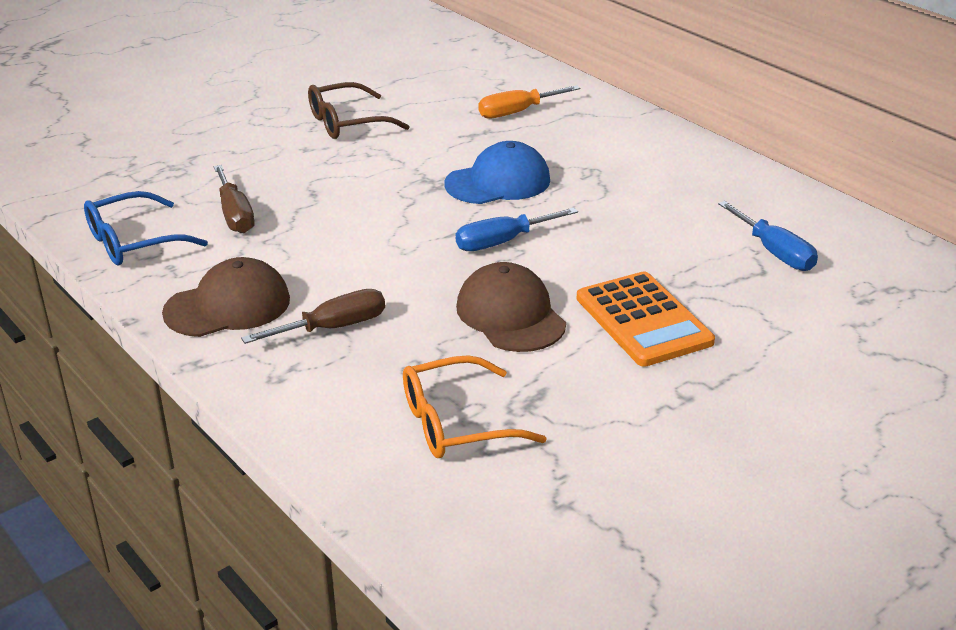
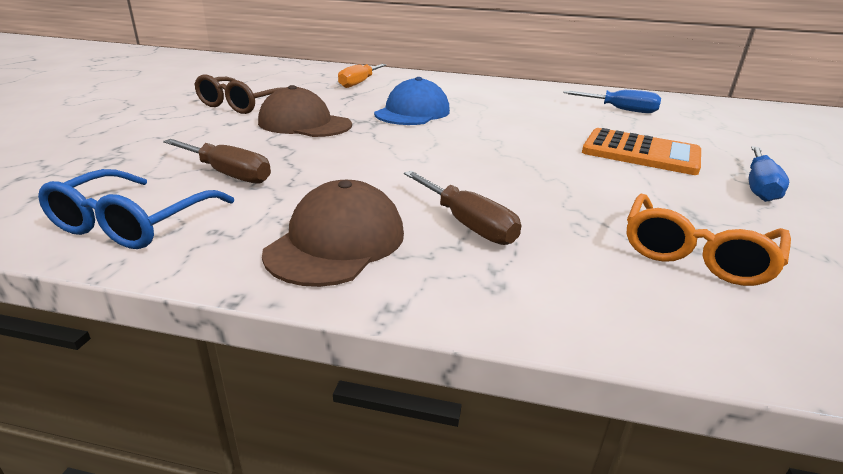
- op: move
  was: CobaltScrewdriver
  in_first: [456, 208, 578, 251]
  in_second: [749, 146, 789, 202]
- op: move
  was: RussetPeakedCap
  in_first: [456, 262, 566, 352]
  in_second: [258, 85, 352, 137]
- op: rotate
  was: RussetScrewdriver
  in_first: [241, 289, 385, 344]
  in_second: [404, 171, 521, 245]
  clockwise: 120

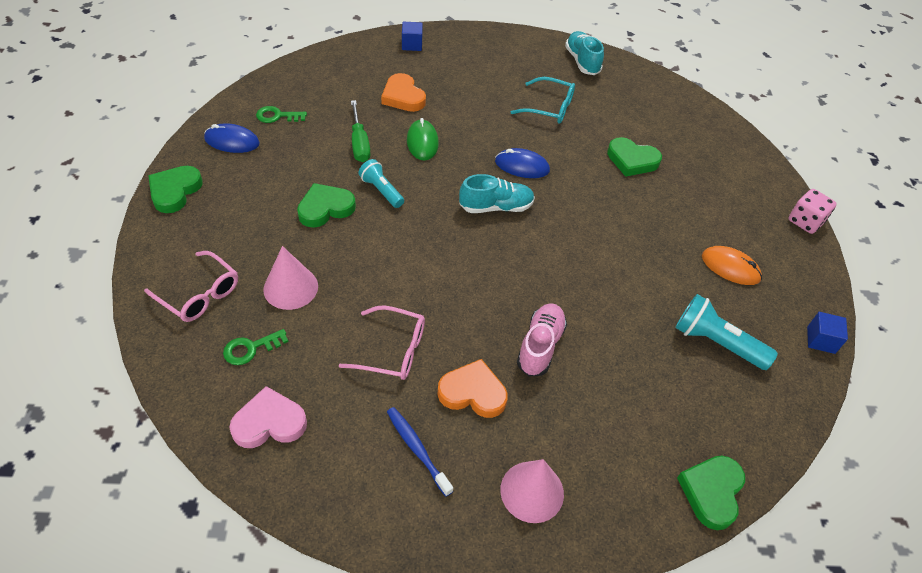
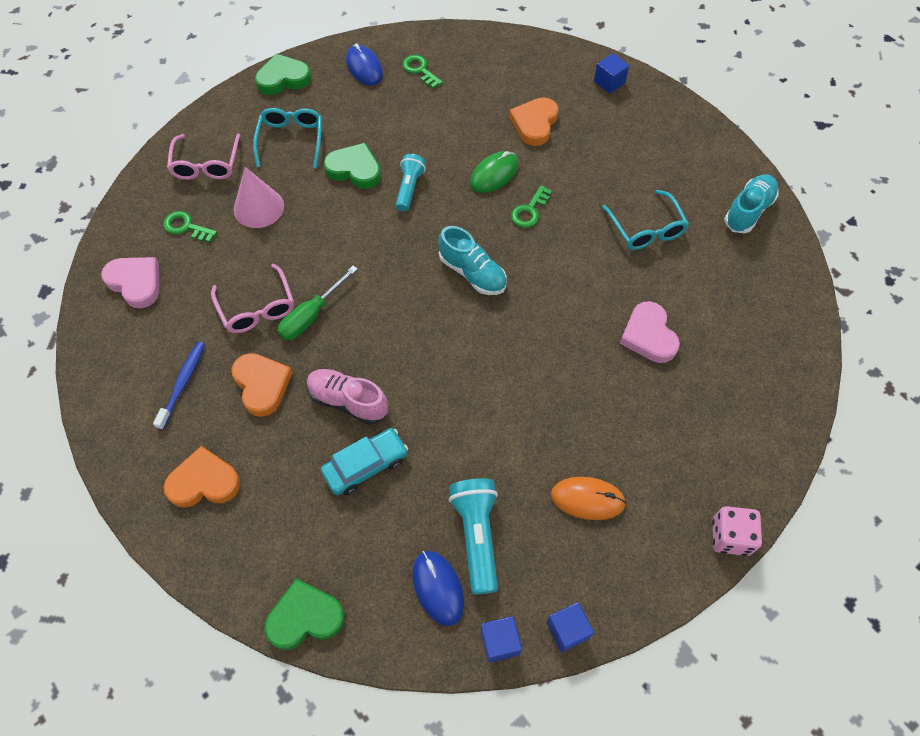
- op: insert
  now: AquaSpectacles
  in_second: [253, 108, 322, 168]
- op: insert
  now: AquaAutomobile
  in_second: [321, 428, 408, 495]
- op: insert
  now: CobaltSolidCube
  in_second: [480, 616, 522, 663]
- op: insert
  now: EmeraldDoorKey
  in_second: [511, 185, 552, 228]
- op: move
  was: EmeraldScrewdriver
  in_first: [351, 100, 371, 162]
  in_second: [278, 266, 358, 340]
- op: move
  was: CobaltPcMouse
  in_first: [495, 148, 550, 178]
  in_second: [413, 551, 464, 626]
- op: replace
  was: RosePinkCone
  now: BrightOrangeLoveHeart
  in_first: [500, 459, 564, 523]
  in_second: [164, 446, 240, 508]
- op: recolor
  was: EmeraldLoveHeart
  now: RosePinkLoveHeart
  in_first: [607, 137, 662, 177]
  in_second: [620, 301, 680, 363]
- op: rotate
  was: RosePinkShoe
  in_first: [517, 303, 567, 377]
  in_second: [307, 369, 388, 425]
  clockwise: -135
- op: rotate
  was: BrightOrangePcMouse
  in_first: [702, 246, 762, 285]
  in_second: [551, 477, 626, 520]
  clockwise: -75

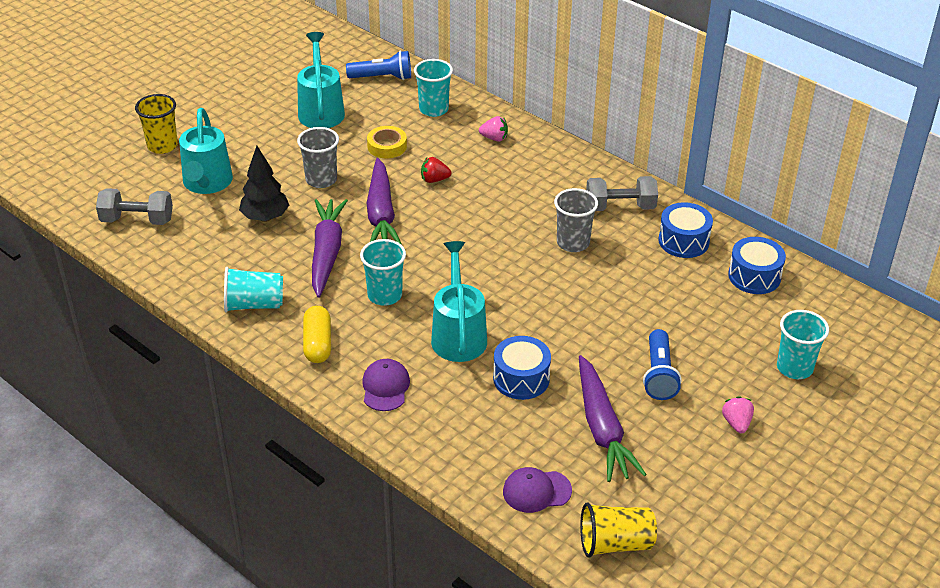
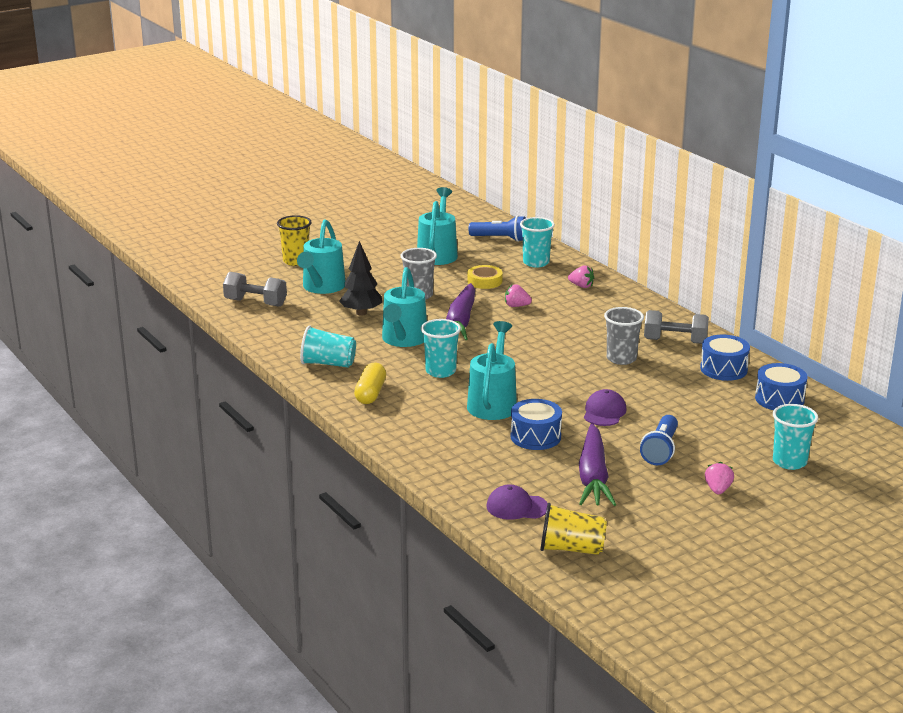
- op: move
  was: VioletPeakedCap
  in_first: [362, 359, 410, 411]
  in_second: [584, 389, 627, 426]
- op: replace
  was: VioletToyCarrot
  now: AquaWateringCan
  in_first: [312, 199, 348, 298]
  in_second: [382, 267, 427, 347]
- op: recolor
  was: RedBerry
  now: RosePinkBerry
  in_first: [421, 157, 452, 183]
  in_second: [505, 284, 532, 307]

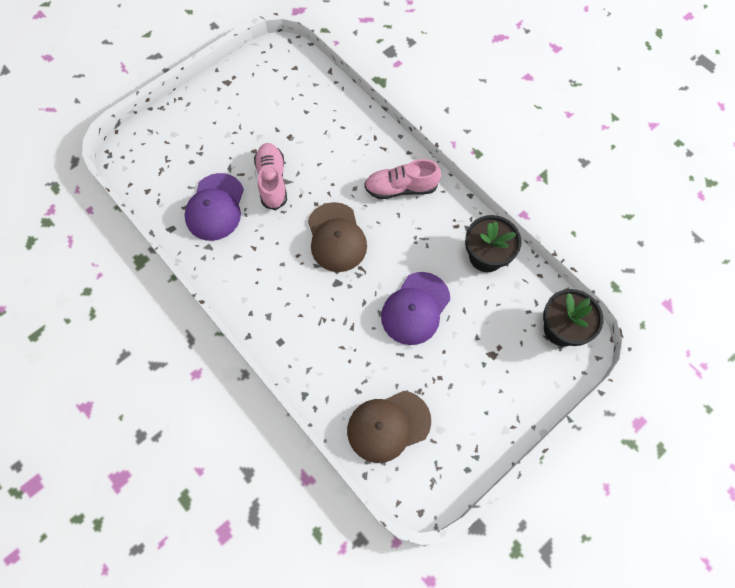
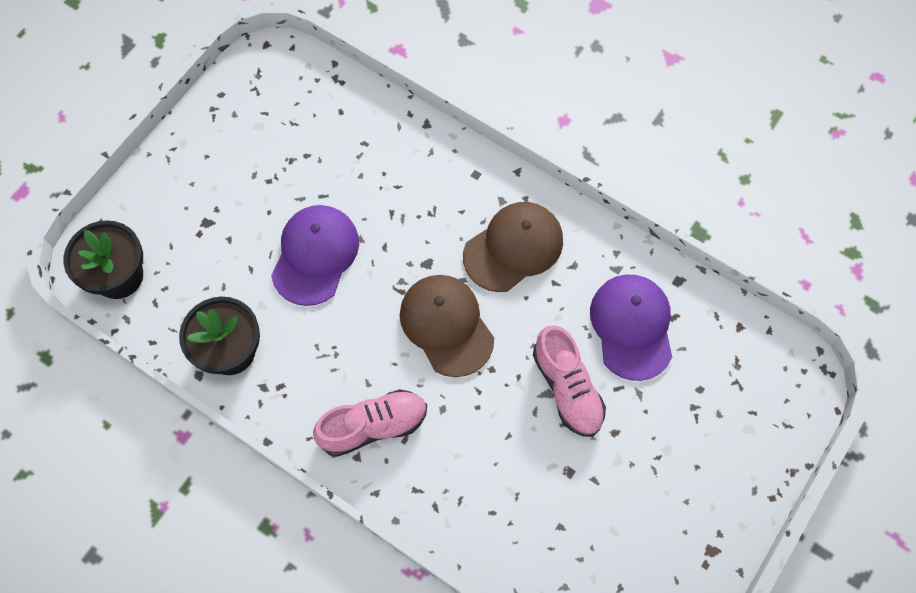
- op: move
  was: RussetPeakedCap
  in_first: [347, 391, 431, 463]
  in_second: [463, 202, 563, 292]

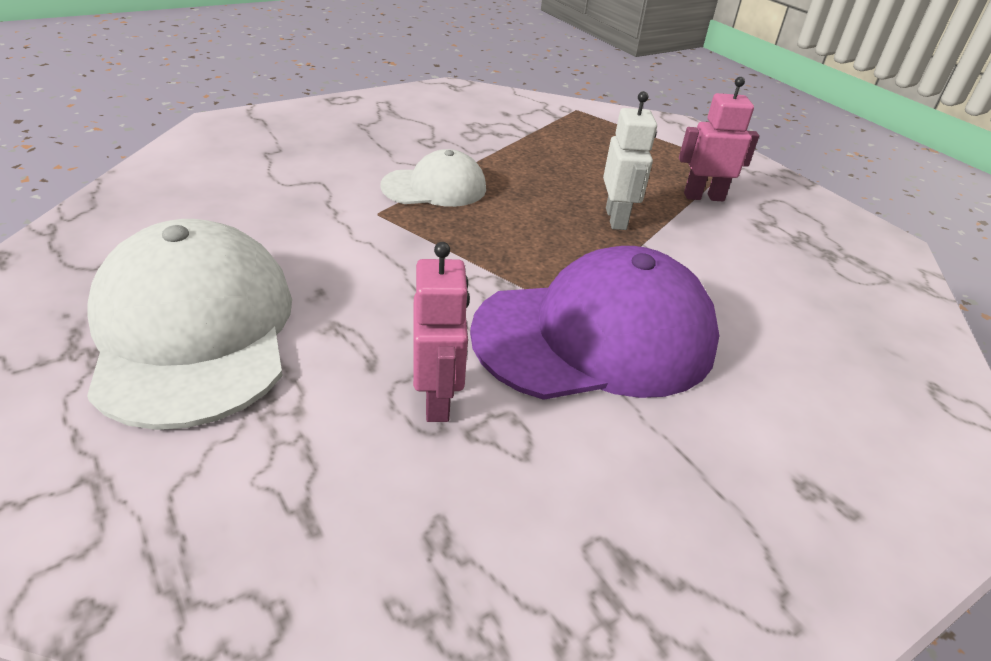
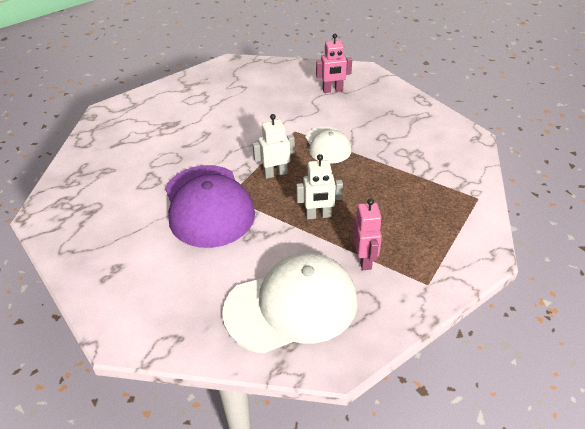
- op: insert
  now: SnowWhiteRobot
  in_second: [252, 114, 295, 179]
- op: move
  was: SnowWhitePeakedCap
  in_first: [87, 219, 292, 430]
  in_second: [222, 253, 358, 354]
- op: move
  was: RosePinkRobot
  in_first: [413, 242, 470, 422]
  in_second: [316, 34, 352, 93]

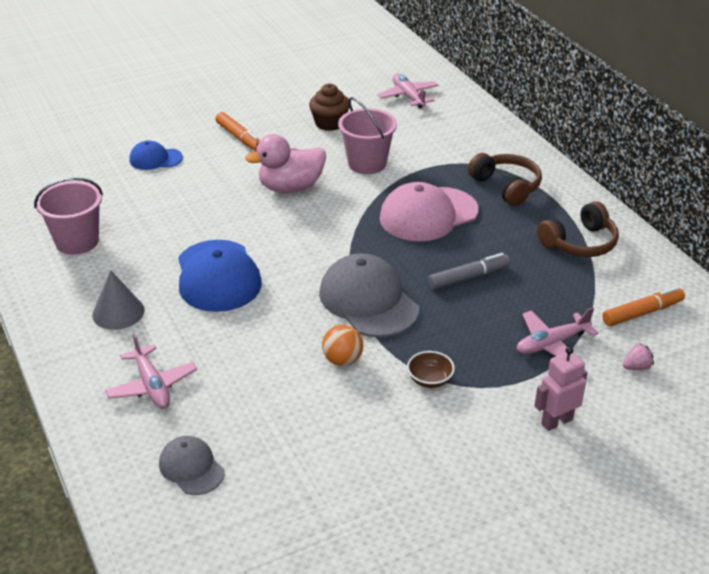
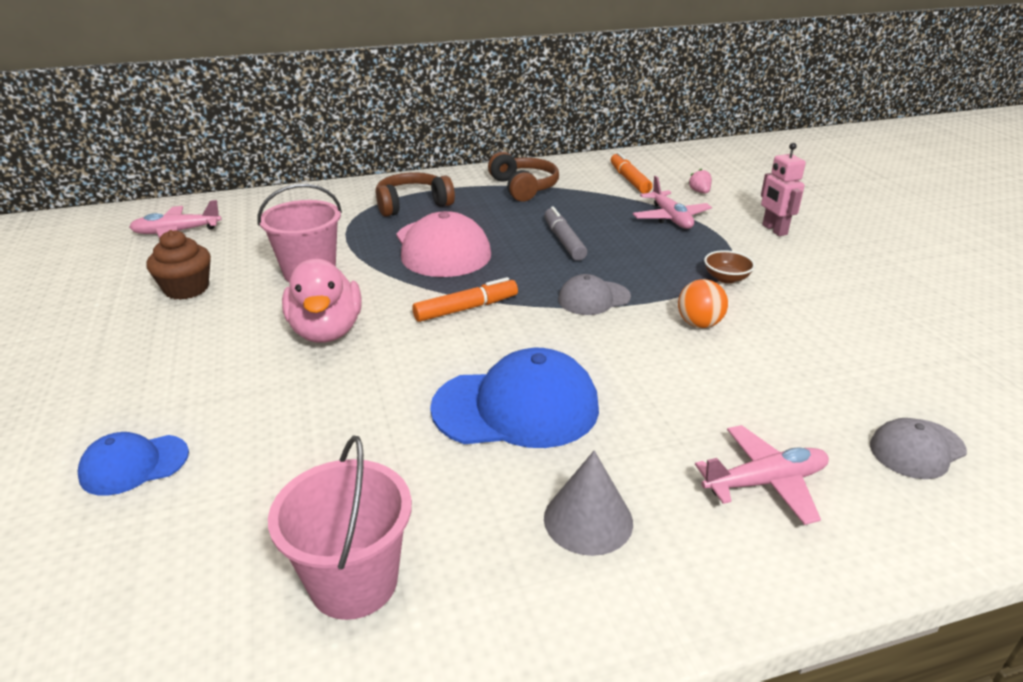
- op: move
  was: BrightOrangeMarker
  in_first: [215, 112, 260, 151]
  in_second: [412, 277, 518, 322]
- op: rotate
  was: CobaltPeakedCap
  in_first: [130, 140, 183, 170]
  in_second: [78, 432, 189, 496]
  clockwise: 60
- op: resize
  was: AshGreyPeakedCap
  in_first: [319, 253, 419, 337]
  in_second: [558, 274, 631, 315]
  ratio: 0.55

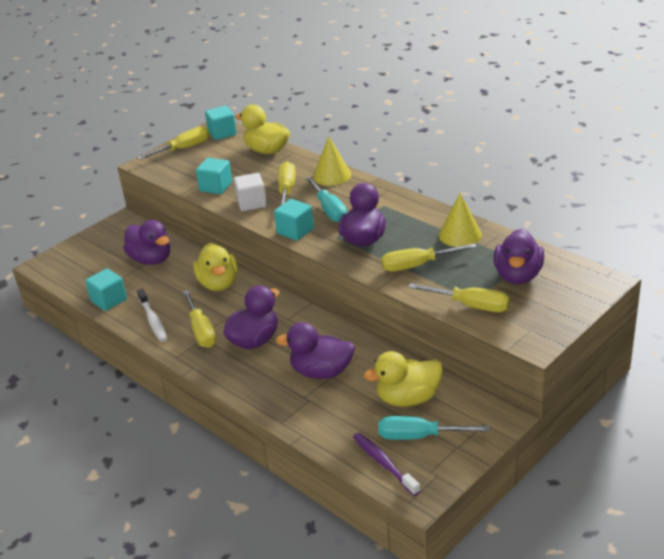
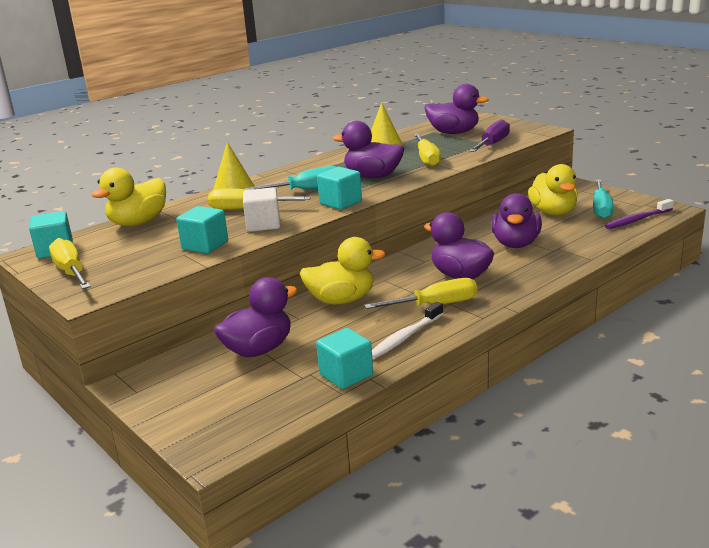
- op: recolor
  was: GoldenScrewdriver
  now: VioletScrewdriver
  in_first: [408, 283, 510, 312]
  in_second: [469, 119, 510, 152]
- op: rotate
  was: SnowWhiteToothBrush
  in_first: [137, 289, 167, 342]
  in_second: [372, 302, 444, 359]
  clockwise: 150

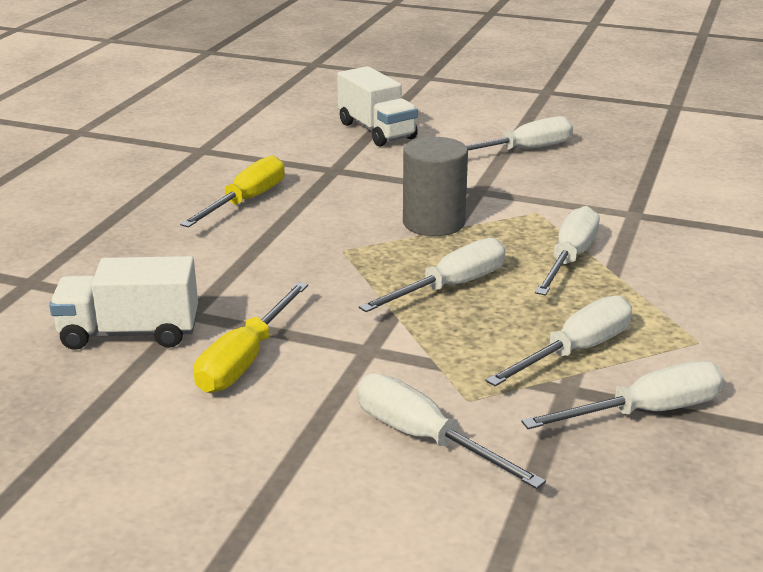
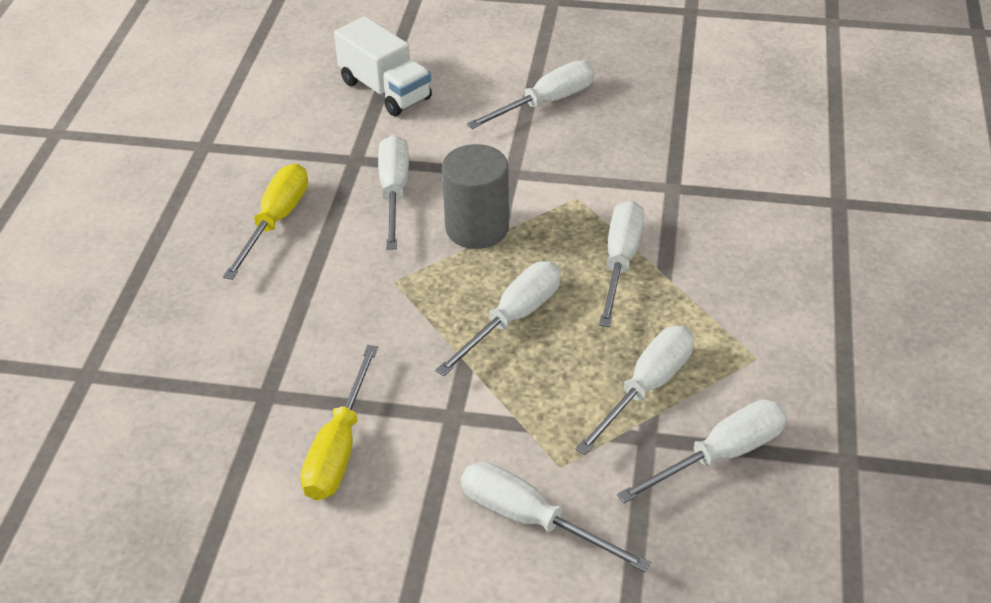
- op: delete
  was: SnowWhiteLorry
  in_first: [49, 256, 198, 350]
- op: insert
  now: SnowWhiteScrewdriver
  in_second: [378, 135, 409, 250]

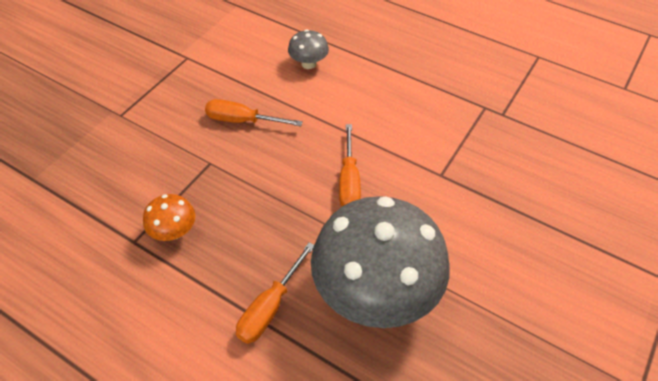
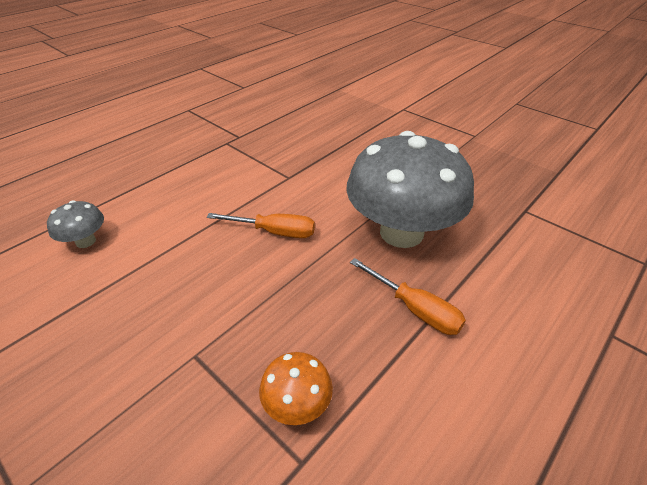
- op: delete
  was: BrightOrangeScrewdriver
  in_first: [205, 99, 303, 126]

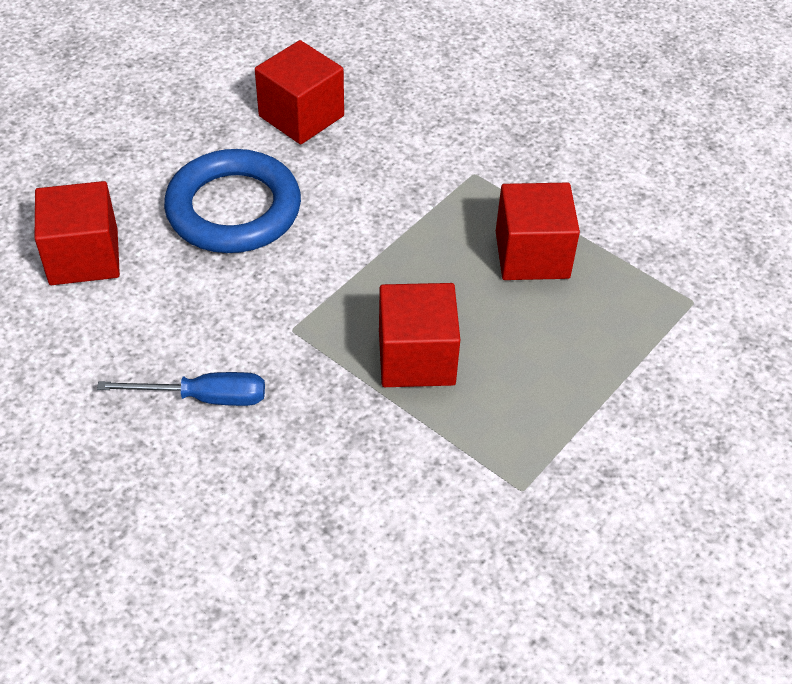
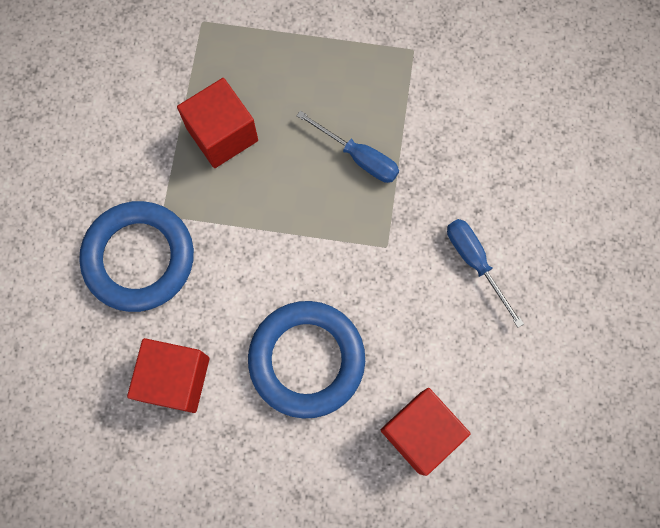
- op: insert
  now: CobaltHoop
  in_second: [79, 201, 194, 312]
- op: replace
  was: RedSolidCube
  now: CobaltScrewdriver
  in_first: [379, 283, 460, 387]
  in_second: [296, 111, 399, 183]

